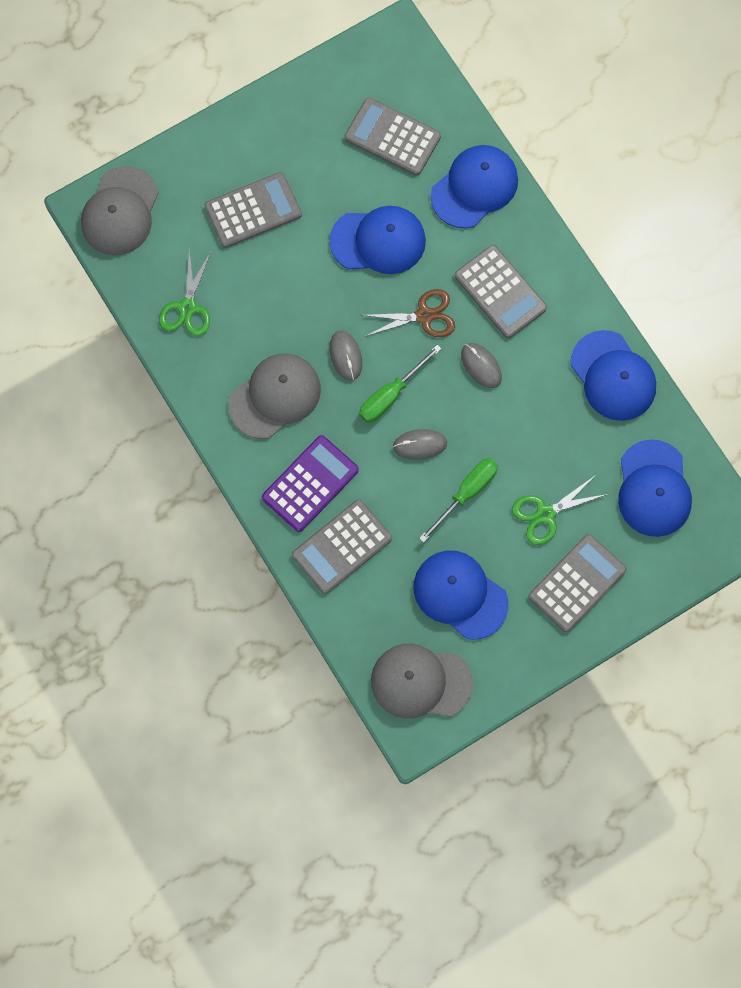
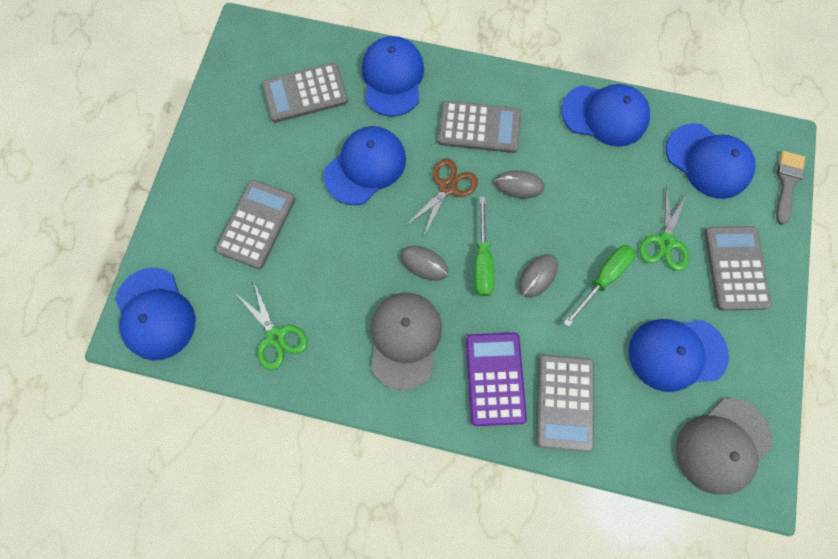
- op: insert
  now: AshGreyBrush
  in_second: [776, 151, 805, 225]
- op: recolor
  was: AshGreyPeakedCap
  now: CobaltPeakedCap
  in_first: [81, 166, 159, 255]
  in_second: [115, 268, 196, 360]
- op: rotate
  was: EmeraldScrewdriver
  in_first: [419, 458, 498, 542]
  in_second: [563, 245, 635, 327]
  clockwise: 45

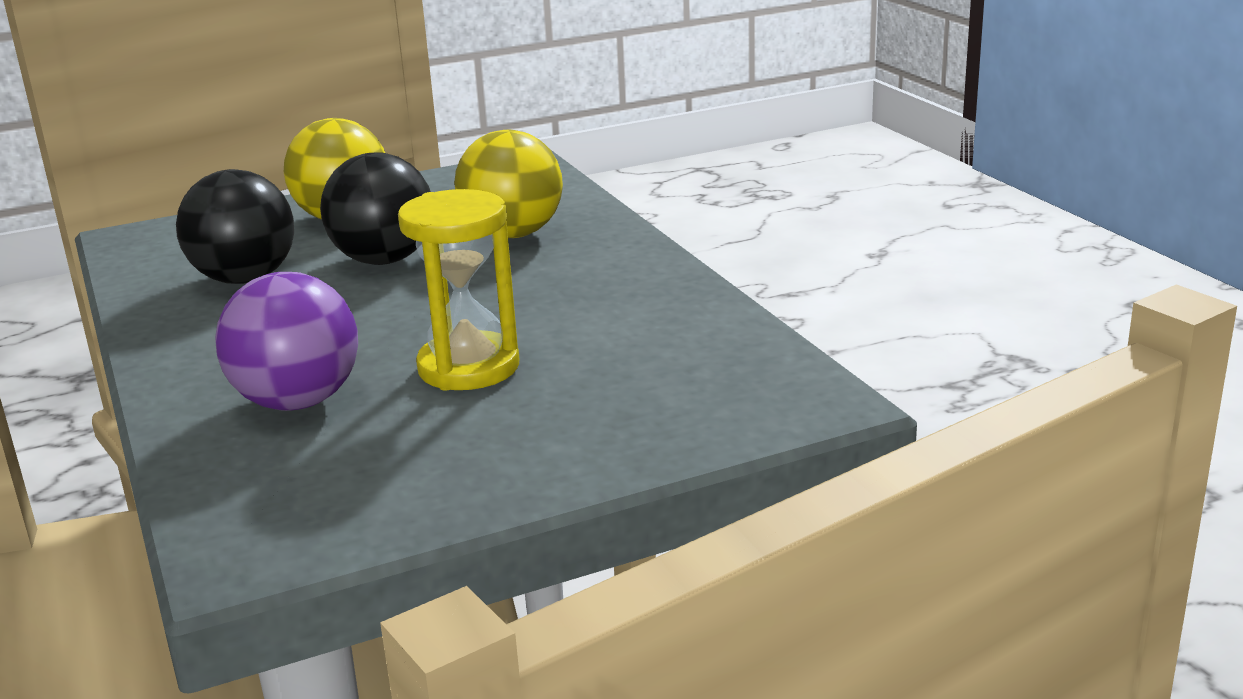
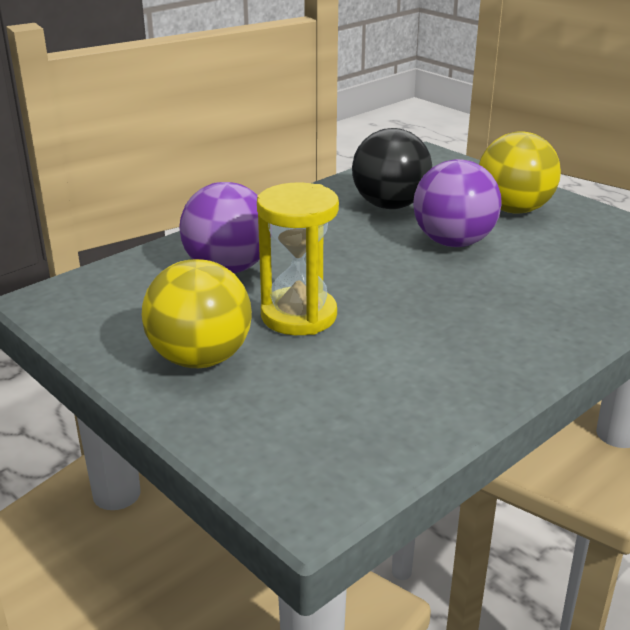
- op: move
  was: GoldenBall
  in_first: [454, 130, 563, 238]
  in_second: [141, 259, 252, 368]
- op: recolor
  was: JetBlackBall
  now: VioletBall
  in_first: [320, 152, 431, 265]
  in_second: [413, 159, 502, 247]

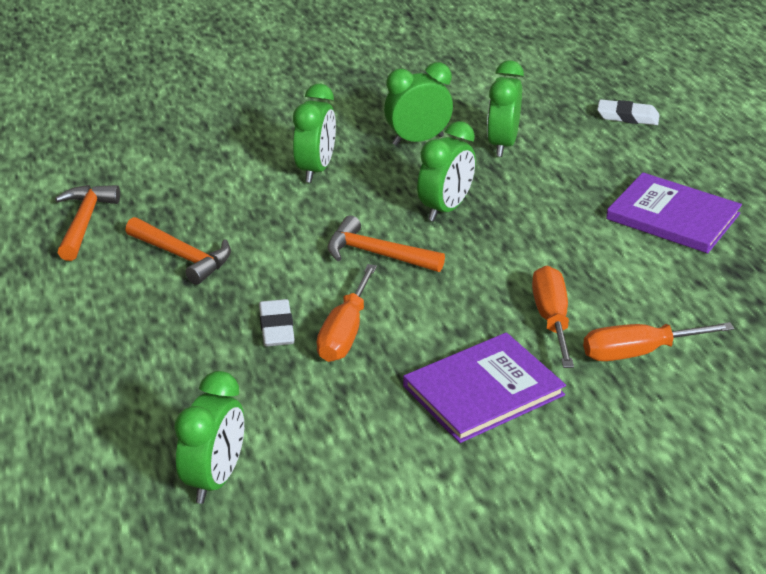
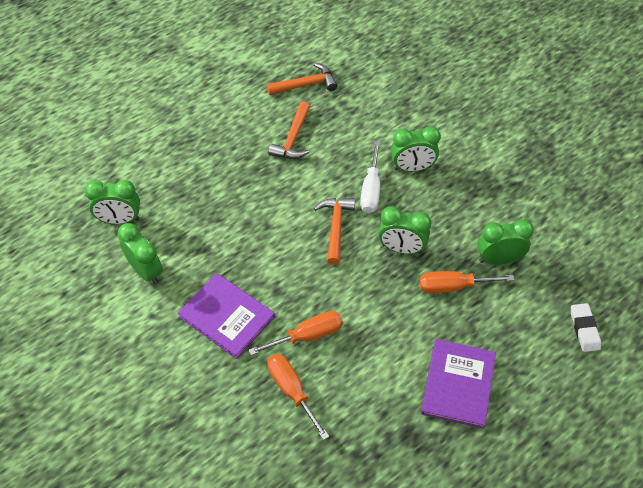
- op: delete
  was: SnowWhiteGumEraser
  in_first: [259, 299, 295, 346]
- op: insert
  now: SnowWhiteScrewdriver
  in_second: [360, 141, 380, 213]
- op: move
  was: BrightOrangeScrewdriver
  in_first: [317, 264, 377, 362]
  in_second: [420, 271, 514, 293]
- op: move
  was: EmeraldClock
  in_first: [384, 62, 453, 146]
  in_second: [117, 223, 163, 284]

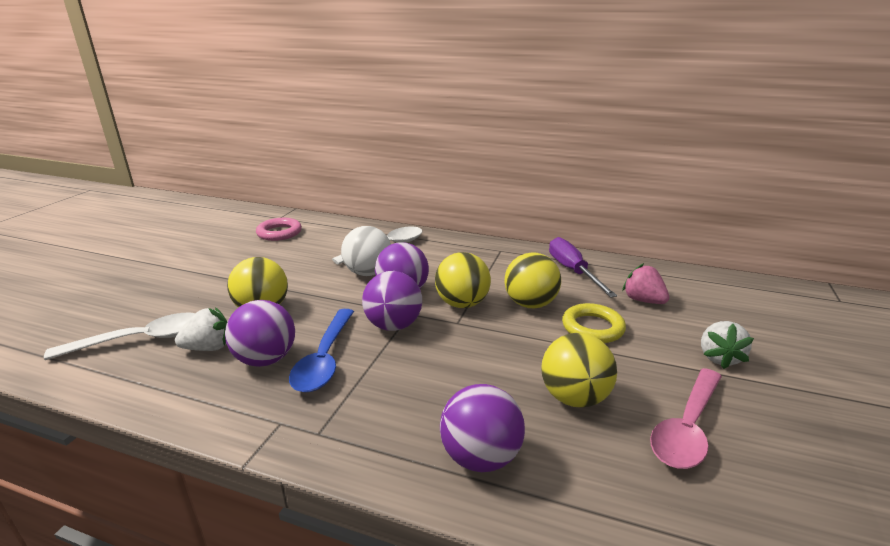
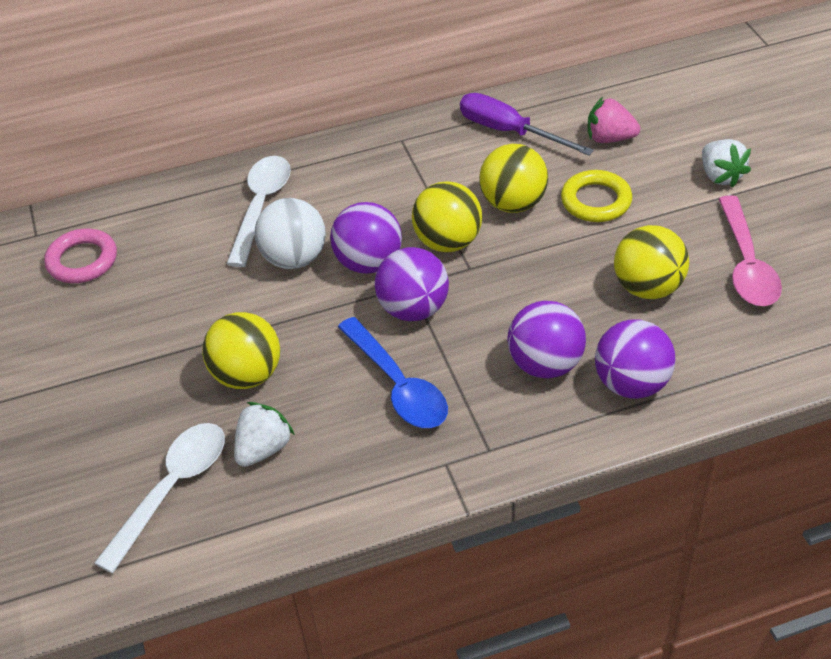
- op: move
  was: VioletBall
  in_first: [225, 300, 295, 367]
  in_second: [508, 301, 586, 378]

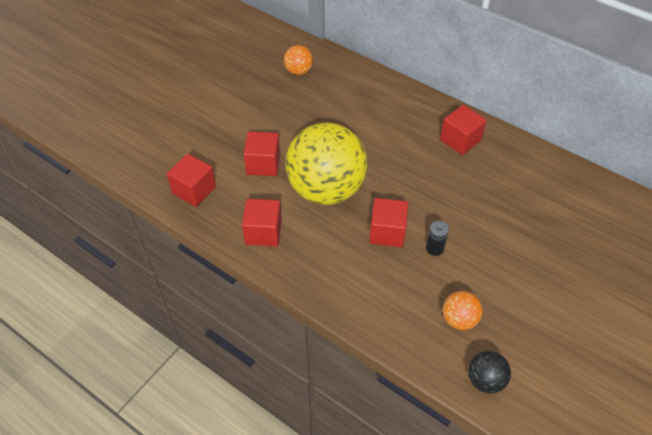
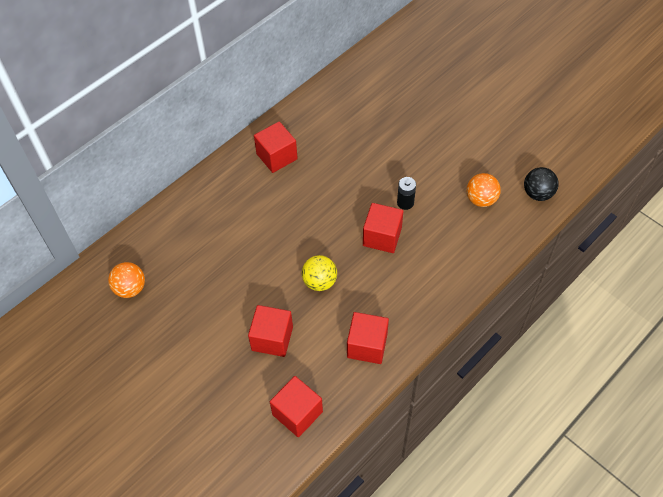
- op: resize
  was: GoldenBall
  in_first: [285, 123, 367, 205]
  in_second: [302, 255, 337, 291]
  ratio: 0.43

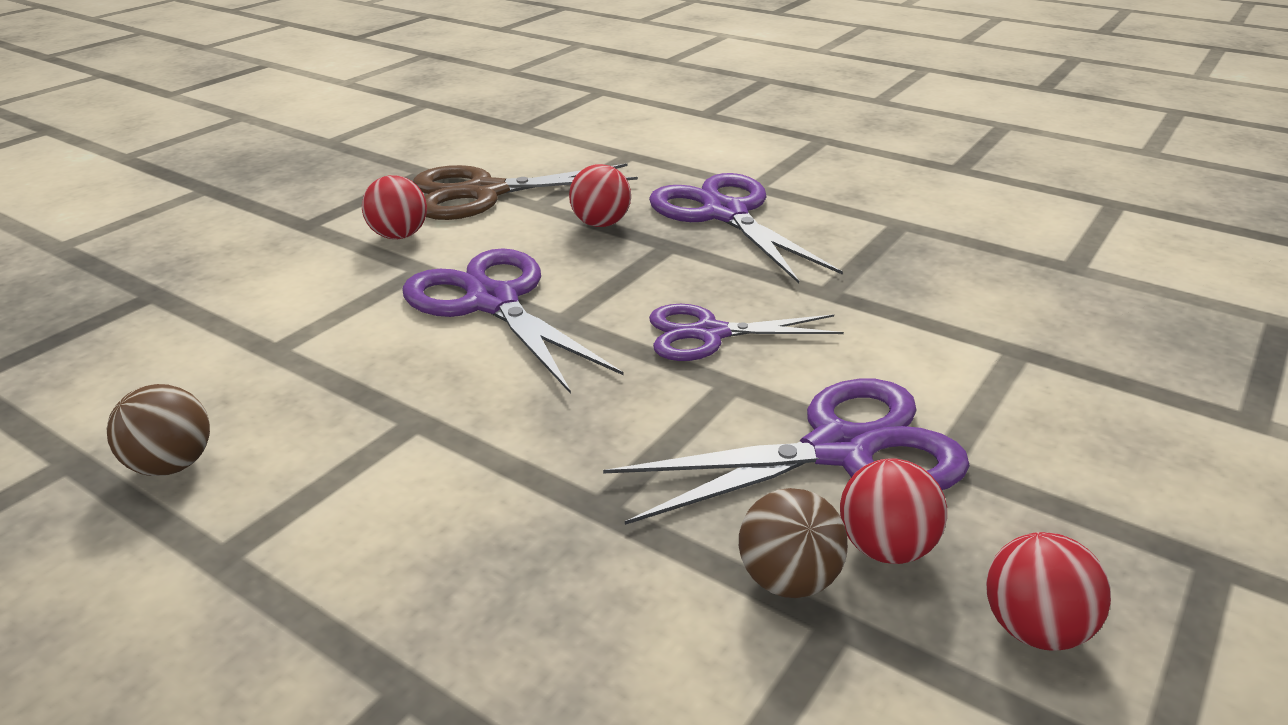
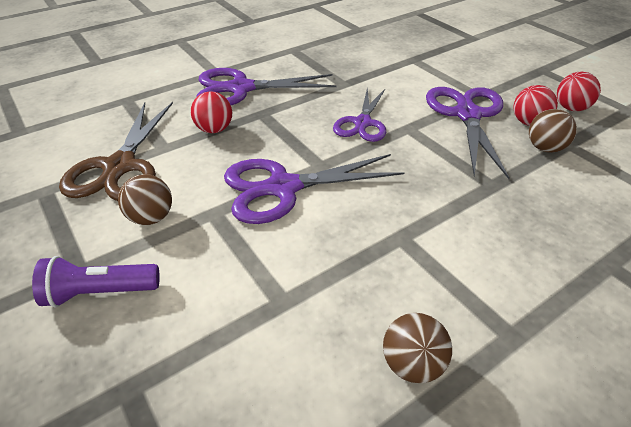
- op: insert
  now: VioletFlashlight
  in_second: [32, 256, 160, 307]
- op: recolor
  was: RedBall
  now: RussetBall
  in_first: [362, 175, 427, 239]
  in_second: [118, 174, 172, 225]

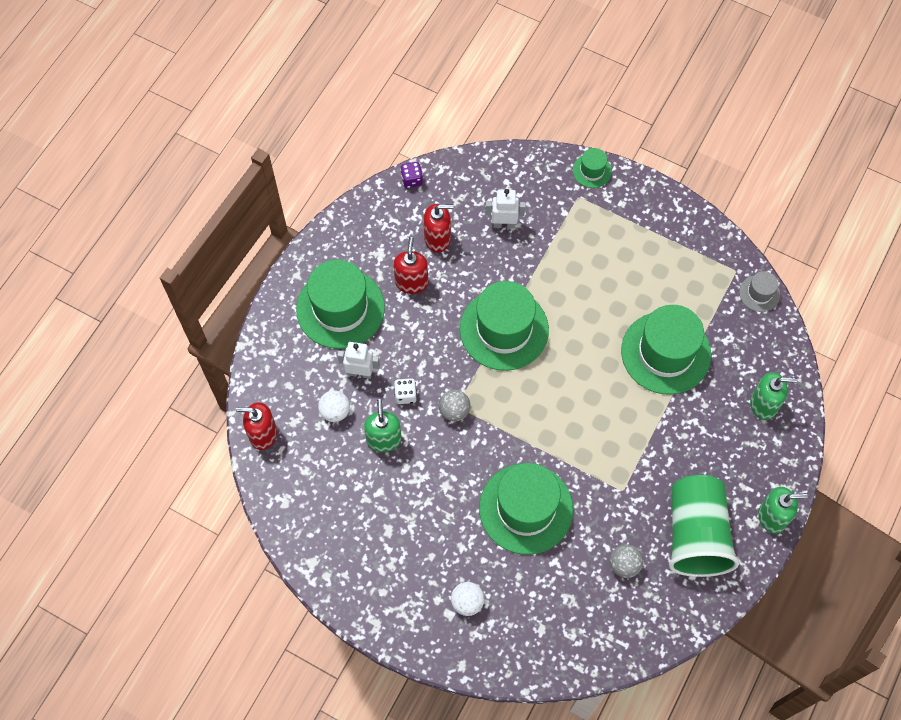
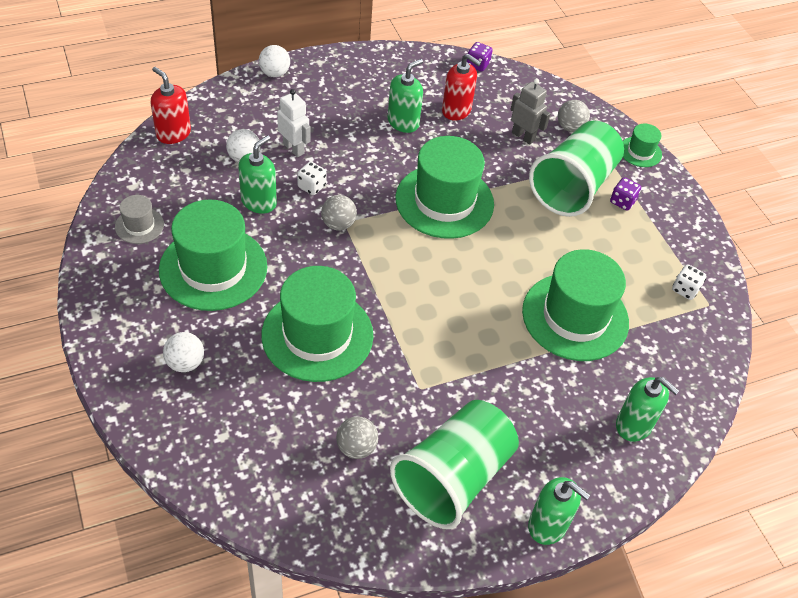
- op: insert
  now: SnowWhiteBall
  in_second: [259, 45, 290, 77]
- op: insert
  now: EmeraldBeaker
  in_second: [529, 121, 624, 217]
- op: insert
  now: AshGreyBall
  in_second: [558, 100, 590, 132]
- op: insert
  now: VioletDie
  in_second: [610, 177, 641, 211]
- op: insert
  now: SnowWhiteDie
  in_second: [672, 264, 706, 300]
- op: move
  was: EmeraldTallHat
  in_first: [296, 260, 385, 349]
  in_second: [159, 199, 267, 311]
- op: move
  was: AshGreyTallHat
  in_first: [739, 271, 780, 312]
  in_second: [115, 195, 164, 244]
- op: recolor
  was: RedPumpBottle
  now: EmeraldPumpBottle
  in_first: [393, 237, 428, 294]
  in_second: [388, 59, 423, 133]
- op: recolor
  was: SnowWhiteRobot
  now: AshGreyRobot
  in_first: [485, 189, 526, 228]
  in_second: [510, 78, 551, 145]

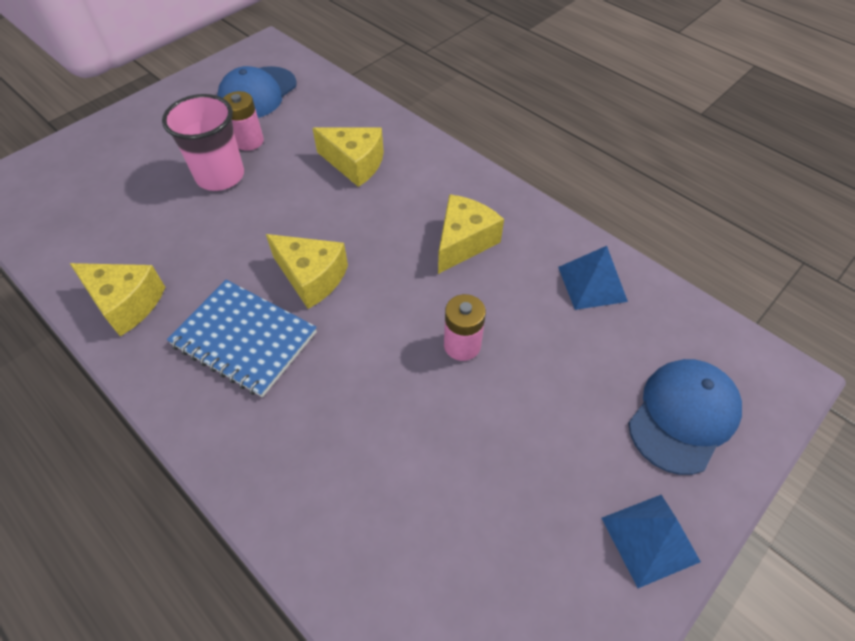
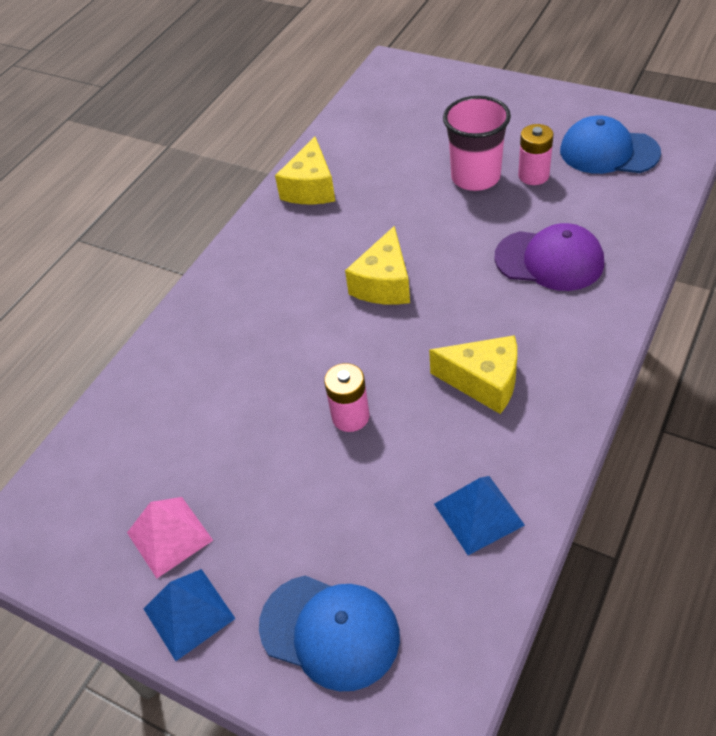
- op: delete
  was: CobaltExerciseBook
  in_first: [167, 280, 317, 397]
- op: insert
  now: RosePinkPyramidShape
  in_second: [127, 497, 213, 578]
- op: replace
  was: GoldenCheese
  now: VioletPeakedCap
  in_first: [313, 127, 384, 187]
  in_second: [494, 223, 604, 291]

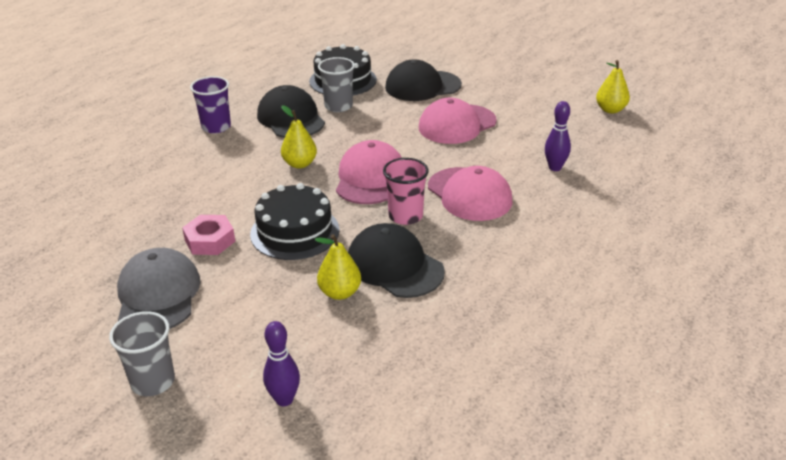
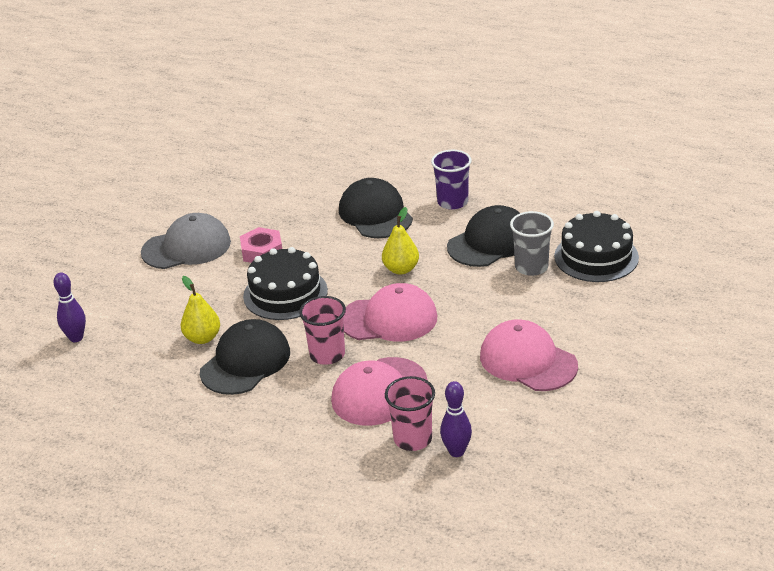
- op: delete
  was: AshGreyBeaker
  in_first: [109, 311, 175, 396]
- op: delete
  was: GoldenPear
  in_first: [596, 60, 630, 113]
- op: insert
  now: RosePinkBeaker
  in_second: [385, 376, 435, 451]
- op: move
  was: JetBlackPeakedCap
  in_first: [385, 60, 462, 101]
  in_second: [339, 178, 413, 238]

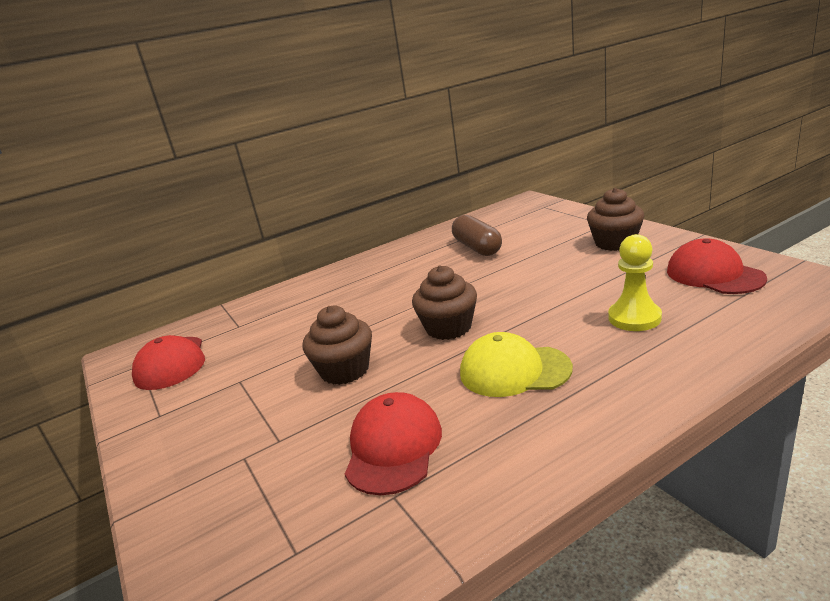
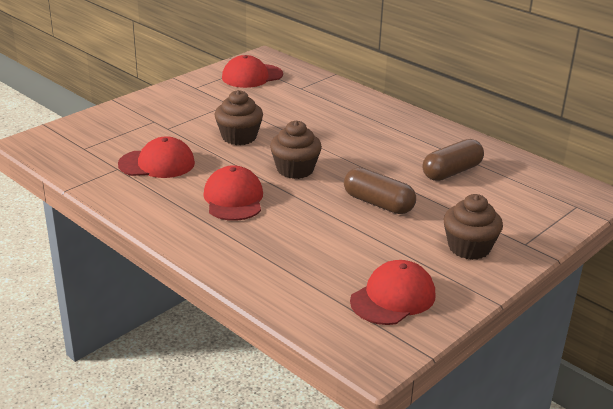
- op: delete
  was: GoldenPawn
  in_first: [608, 234, 662, 331]
- op: insert
  now: RussetPill
  in_second: [344, 168, 416, 214]
- op: recolor
  was: GoldenPeakedCap
  now: RedPeakedCap
  in_first: [460, 332, 573, 397]
  in_second: [203, 165, 263, 221]

